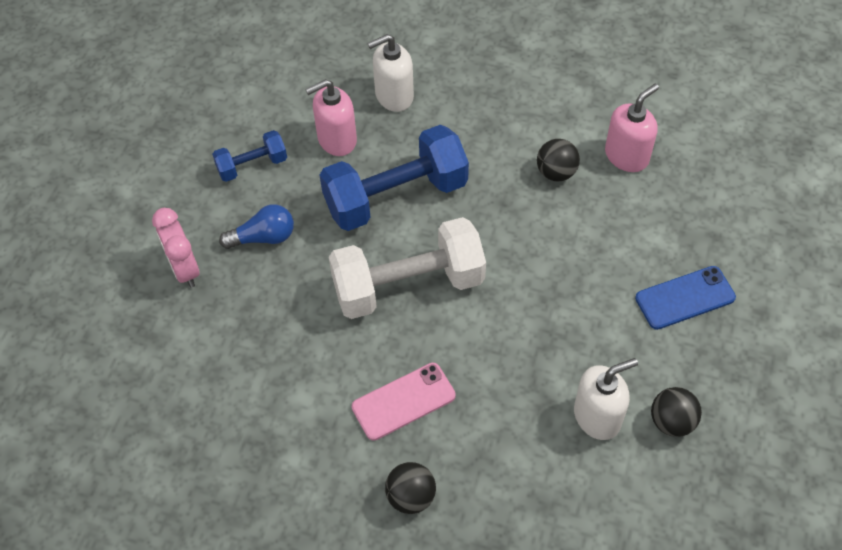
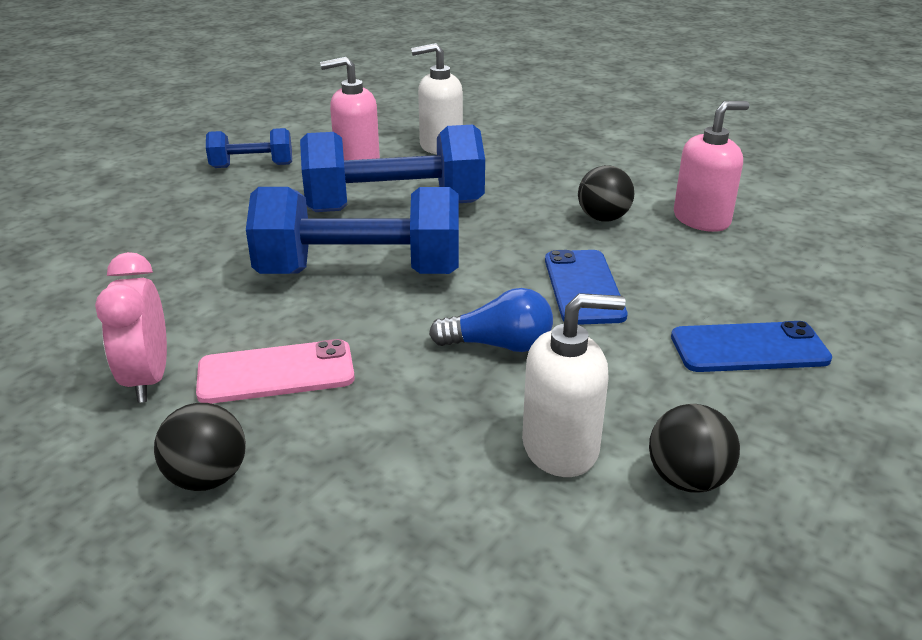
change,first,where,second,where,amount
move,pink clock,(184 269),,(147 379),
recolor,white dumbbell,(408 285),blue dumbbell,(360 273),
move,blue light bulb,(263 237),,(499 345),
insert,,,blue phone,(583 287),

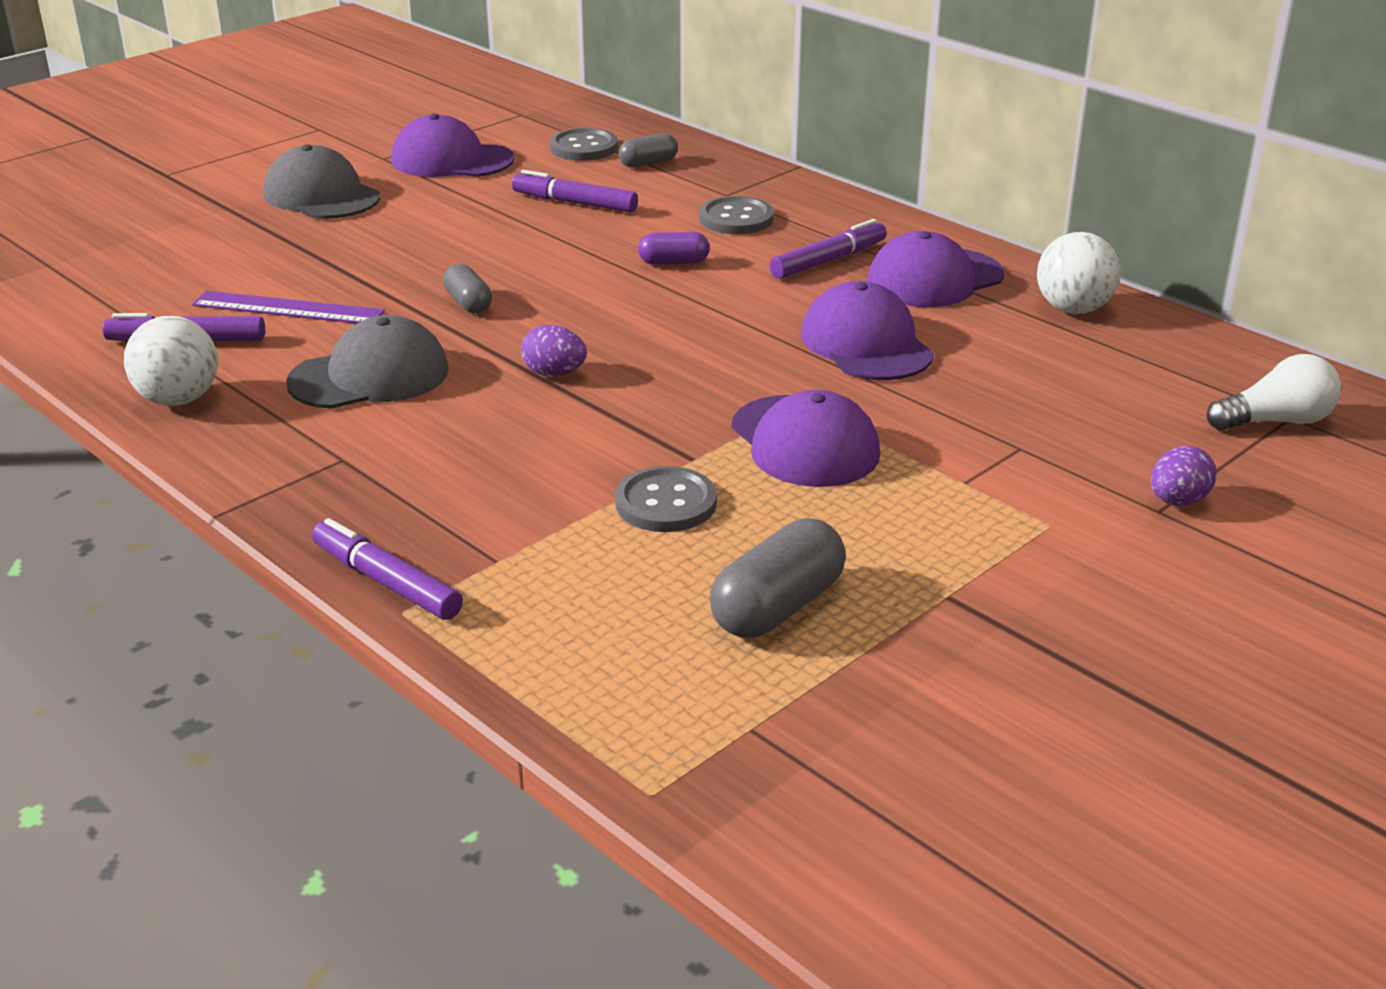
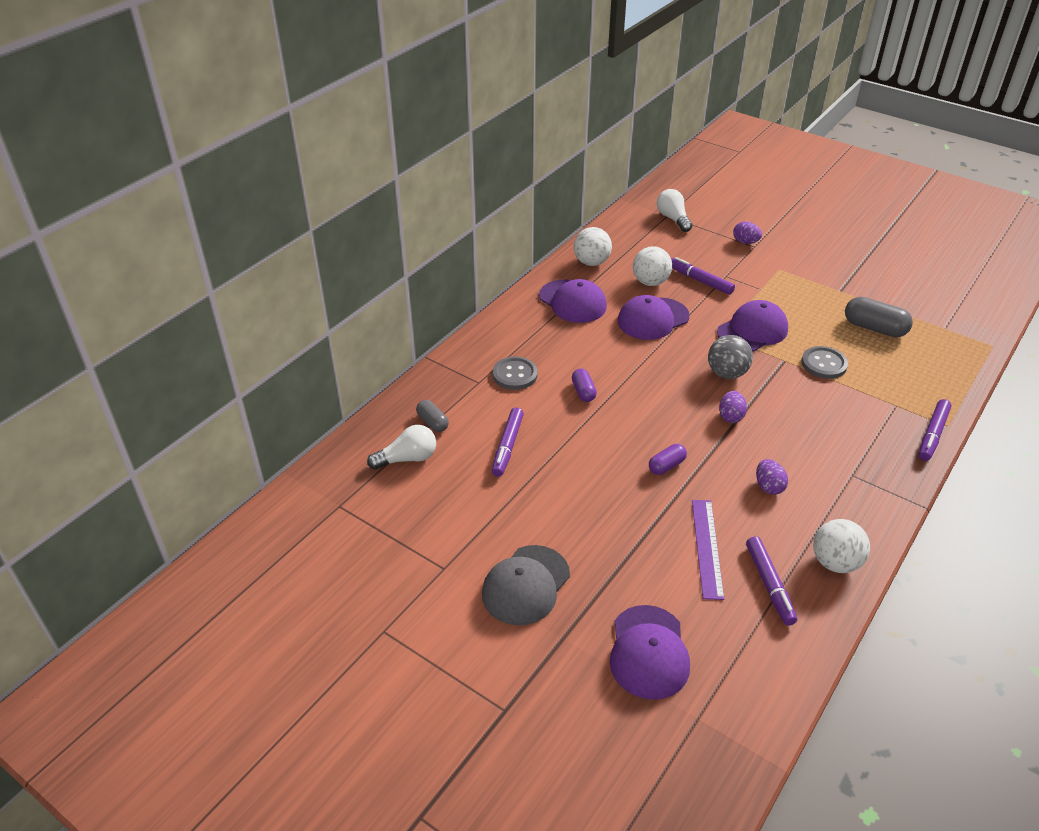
change,first,where,second,where,amount
replace,grey button,(583 147),white light bulb,(407 458),
move,purple cap,(452 160),,(649 652),
insert,,,white ball,(650 282),
recolor,grey capsule,(468 303),purple capsule,(666 466),
move,purple marker,(828 261),,(700 281),
insert,,,grey ball,(727 373),
replace,grey cap,(369 376),purple egg,(768 486),

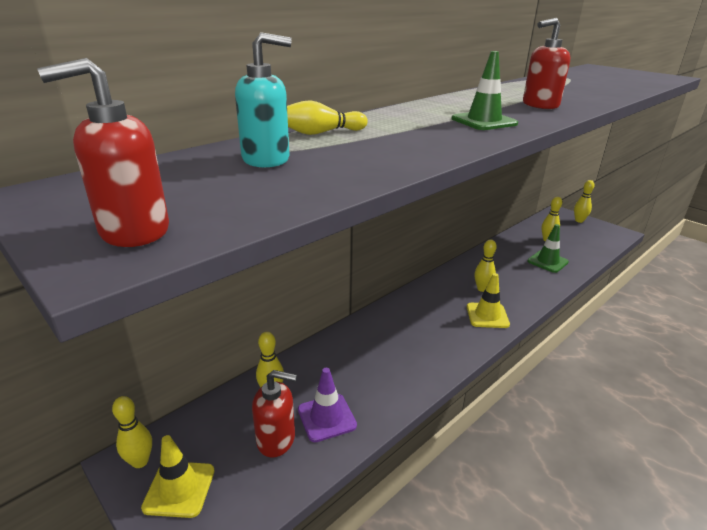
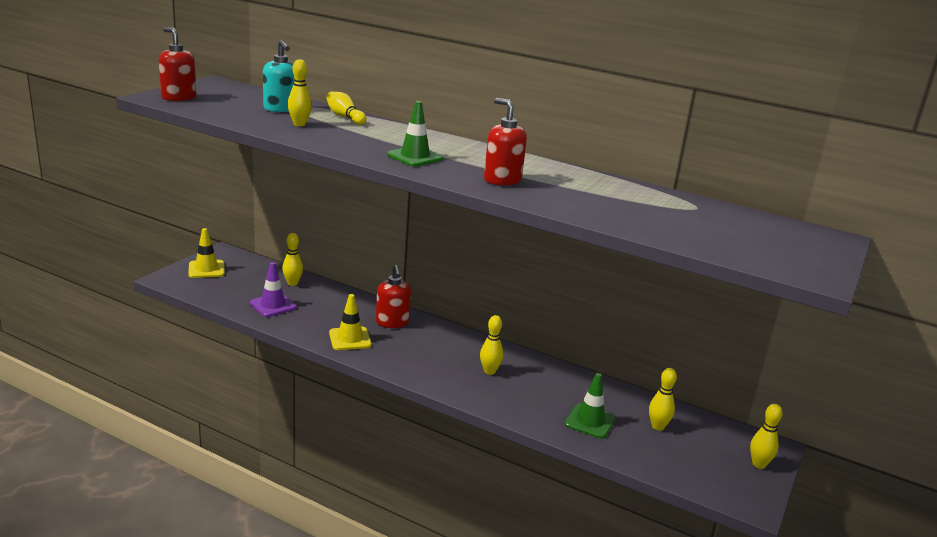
change,first,where,second,where,amount
move,yellow bowling pin,(140 461),,(299 124),
move,yellow traffic cone,(487 315),,(350 339),
move,red soap dispenser,(276 439),,(392 322),

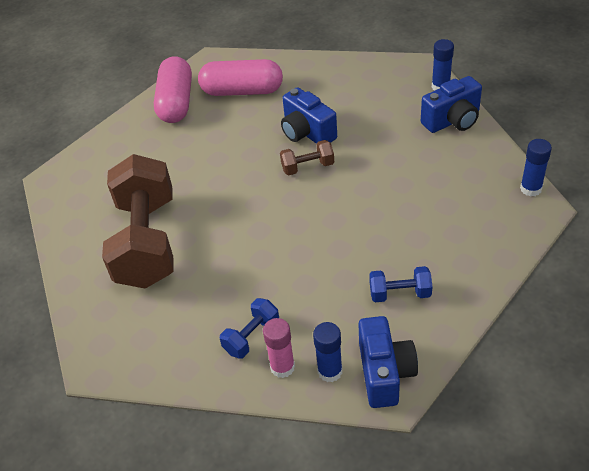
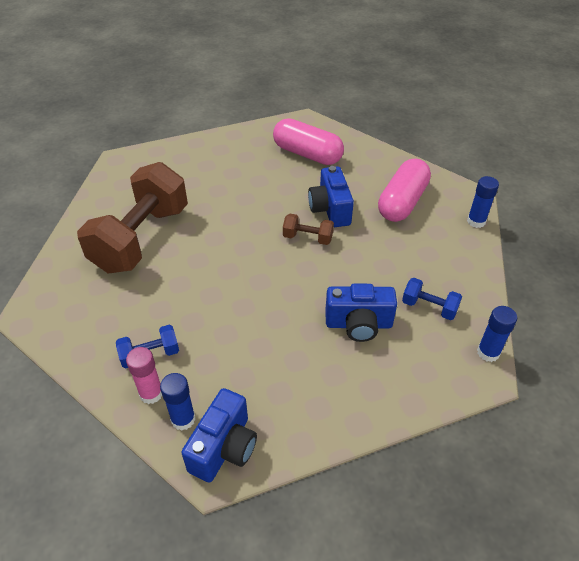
change,first,where,second,where,amount
move,blue camera,(452 121),,(358 324),
move,pink capsule,(176 102),,(402 202),
move,blue dumbbell,(400 293),,(429 307),

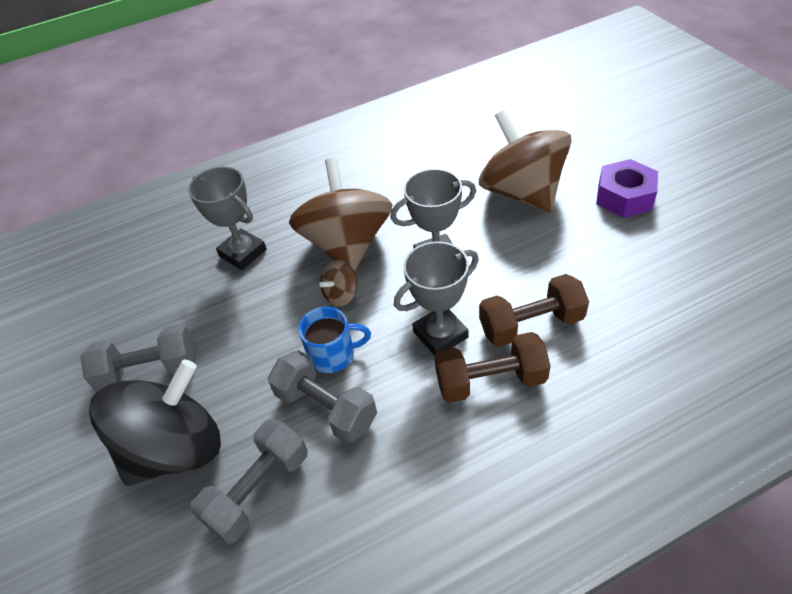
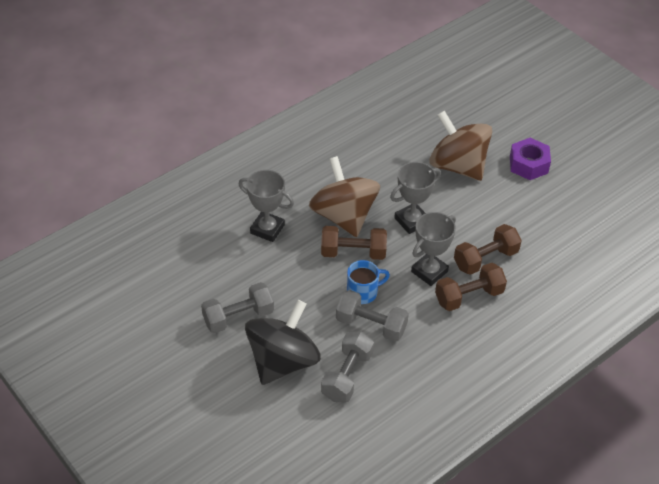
change,first,where,second,where,amount
replace,brown spinning top,(341 295),brown dumbbell,(353 252),

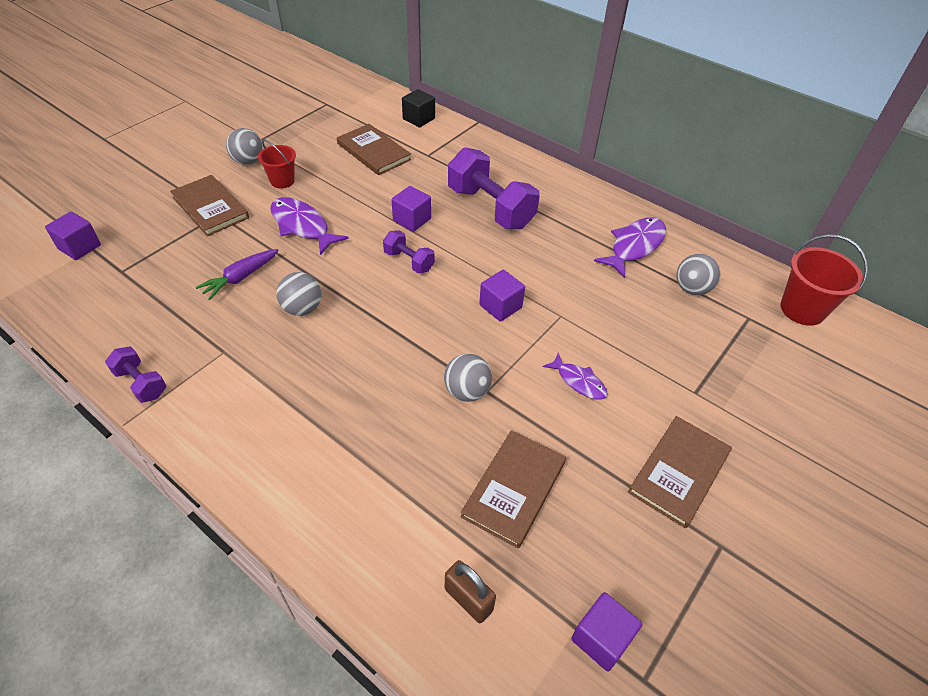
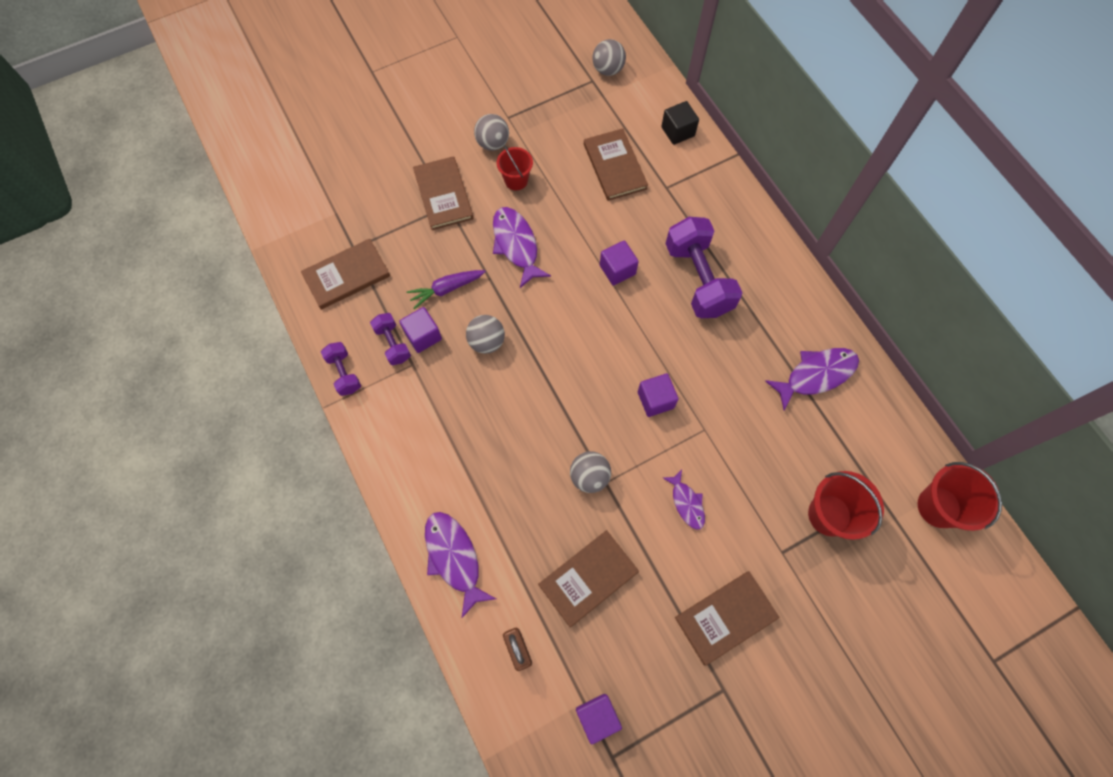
change,first,where,second,where,amount
insert,,,brown book,(346 275),
move,purple dumbbell,(409 261),,(393 344),
move,purple cube,(80 247),,(423 336),
insert,,,purple fish,(454 558),
move,grey ball,(692 289),,(608 70),
insert,,,red bucket,(829 515),

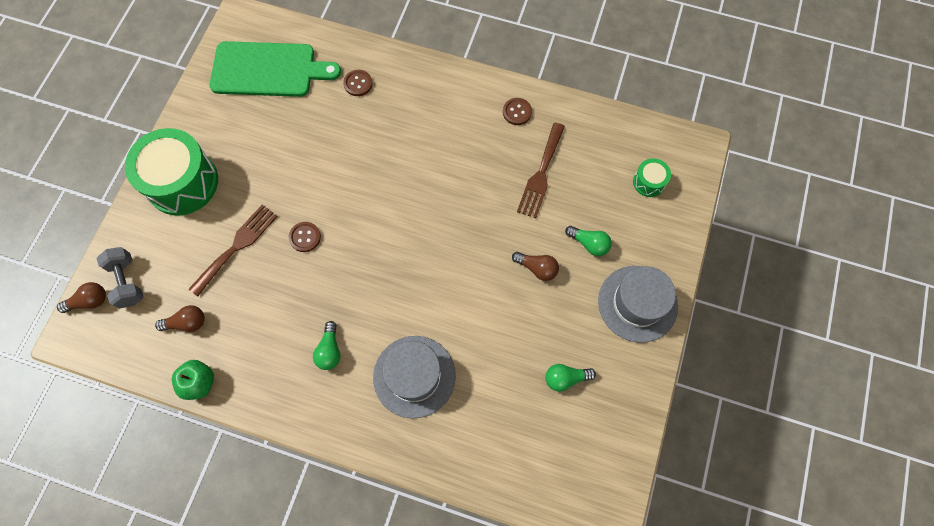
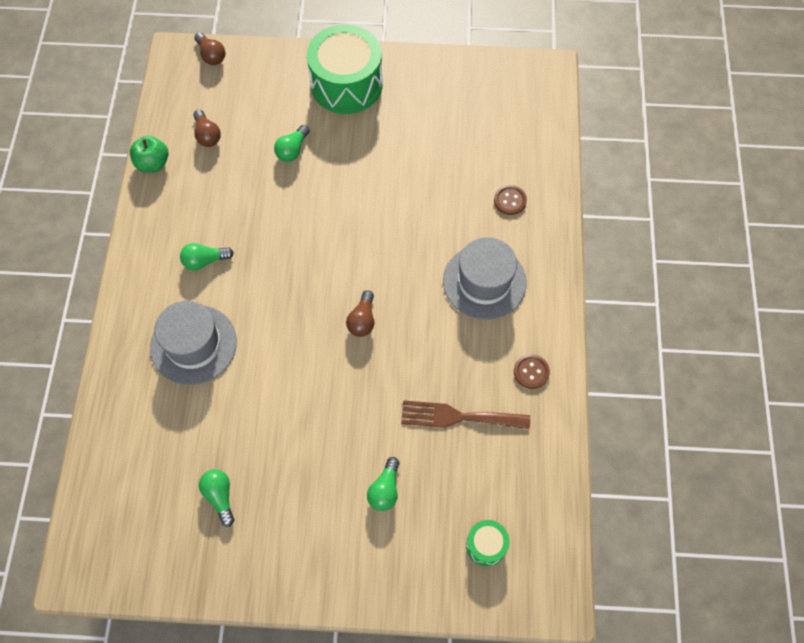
change,first,where,second,where,amount
replace,brown fork,(237 246),green light bulb,(292 150),
move,brown light bulb,(537 268),,(362 320),
move,grey hat,(637 303),,(484 282),
delete,grey dumbbell,(127 282),,,
delete,green cutting board,(268 70),,,
delete,brown button,(305 237),,,

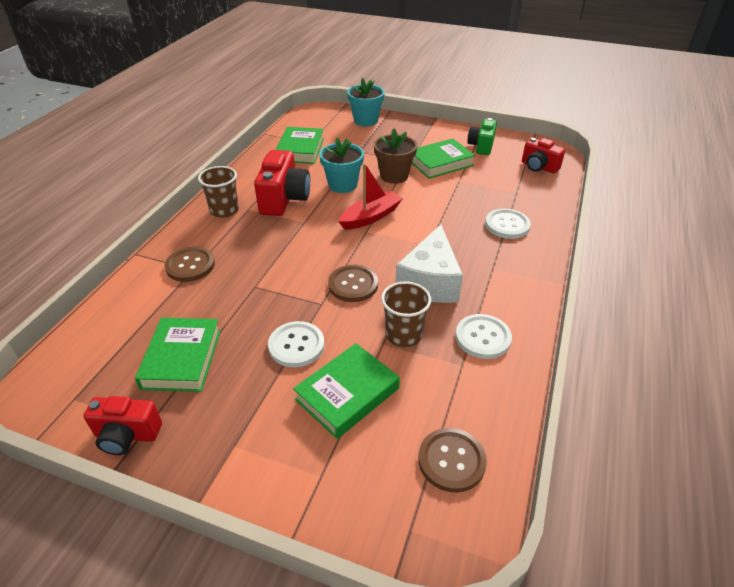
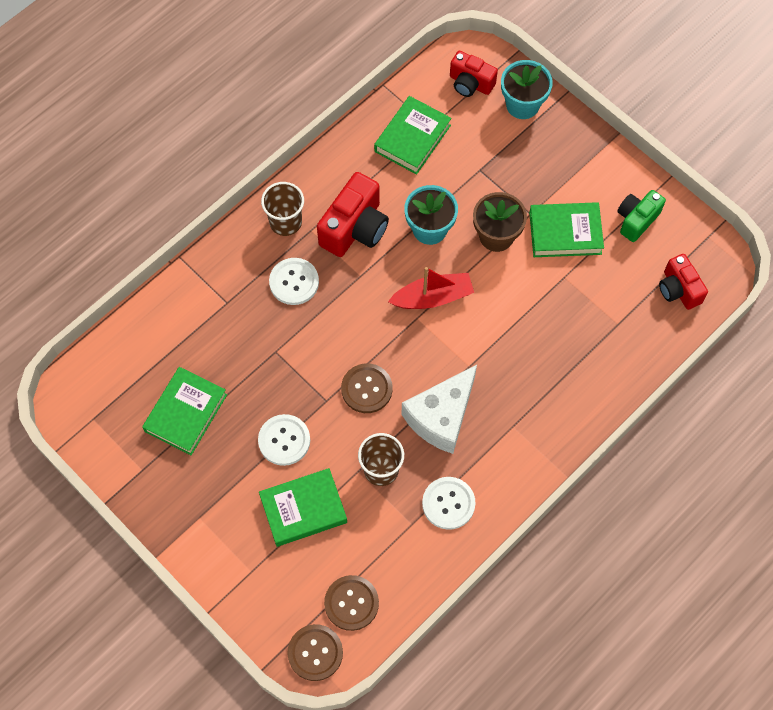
change,first,where,second,where,amount
move,white button,(507 225),,(294 282),
move,brown button,(190 265),,(315 653),
move,red camera,(127 435),,(470 83),

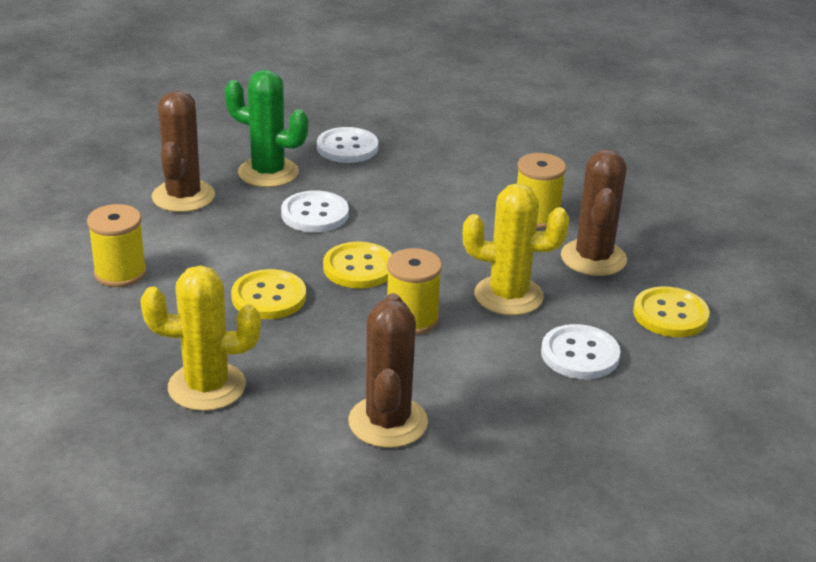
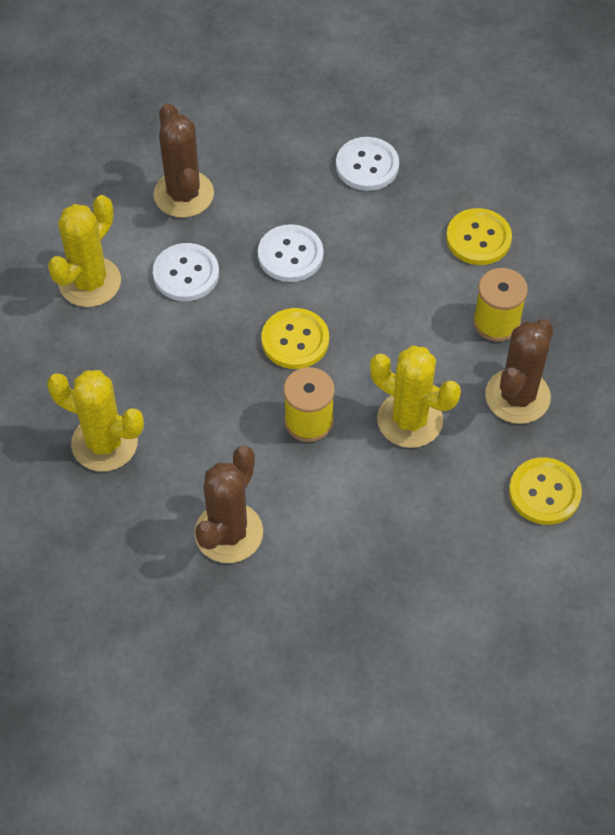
change,first,where,second,where,amount
replace,yellow spool,(120 273),yellow cactus,(90 282),
move,white button,(580 354),,(186 274),
rotate,brown cactus,(183 196),,(183 194),45 degrees counterclockwise
move,yellow button,(269 297),,(478 238),
delete,green cactus,(268 173),,,

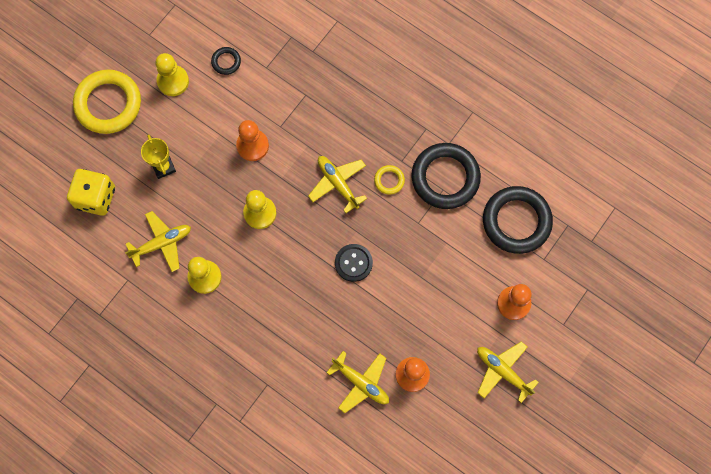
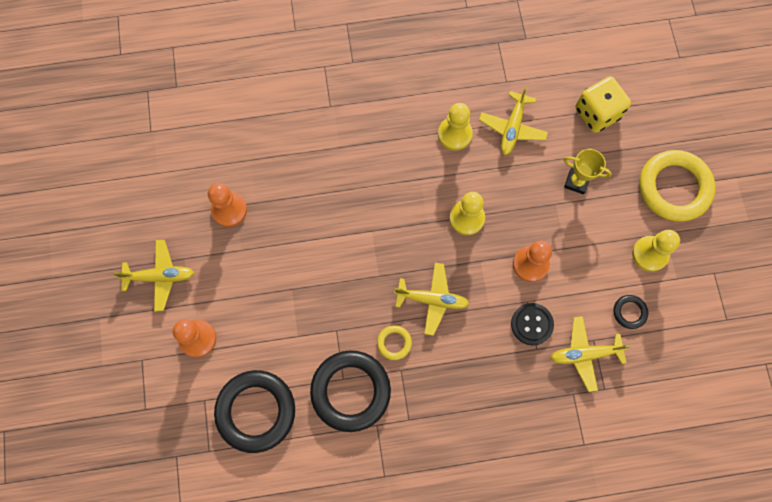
change,first,where,second,where,amount
move,black button,(353 263),,(532 324),
move,yellow plane,(361 383),,(584 354),

